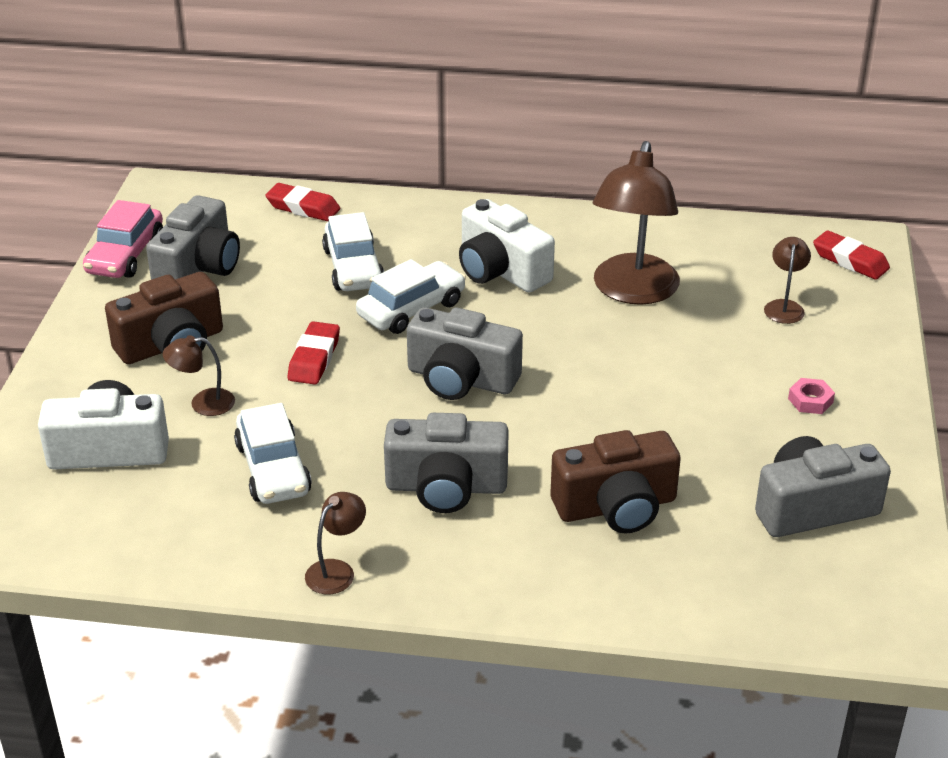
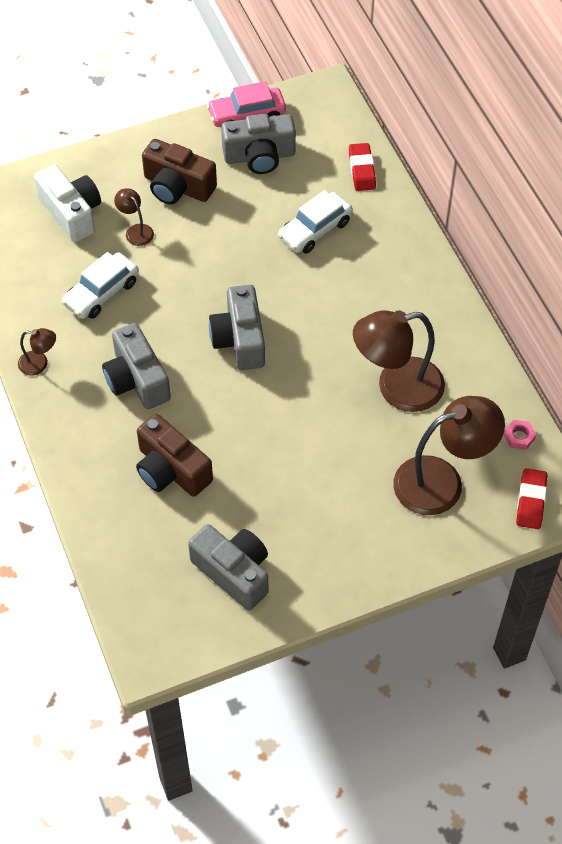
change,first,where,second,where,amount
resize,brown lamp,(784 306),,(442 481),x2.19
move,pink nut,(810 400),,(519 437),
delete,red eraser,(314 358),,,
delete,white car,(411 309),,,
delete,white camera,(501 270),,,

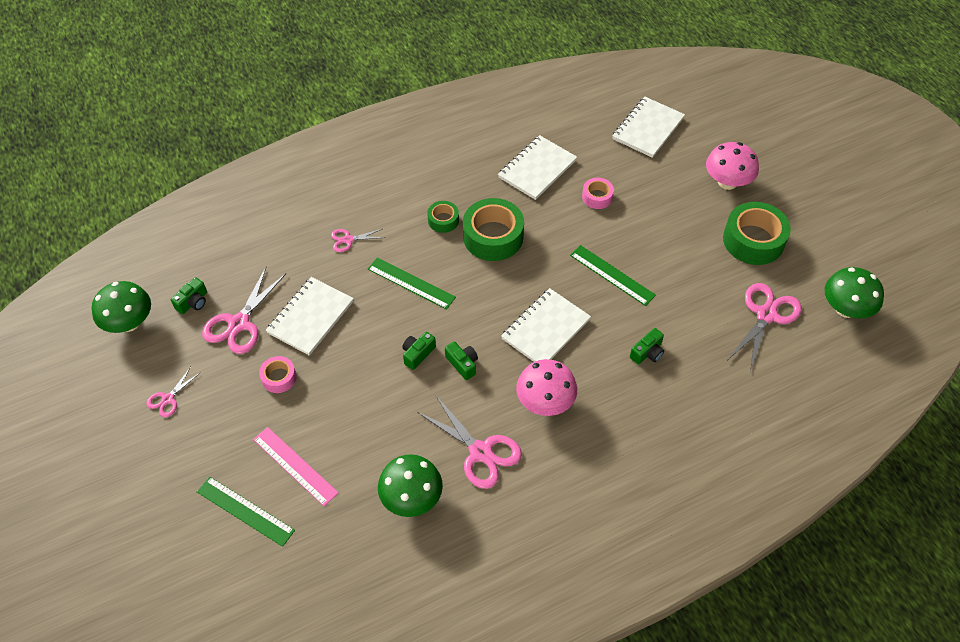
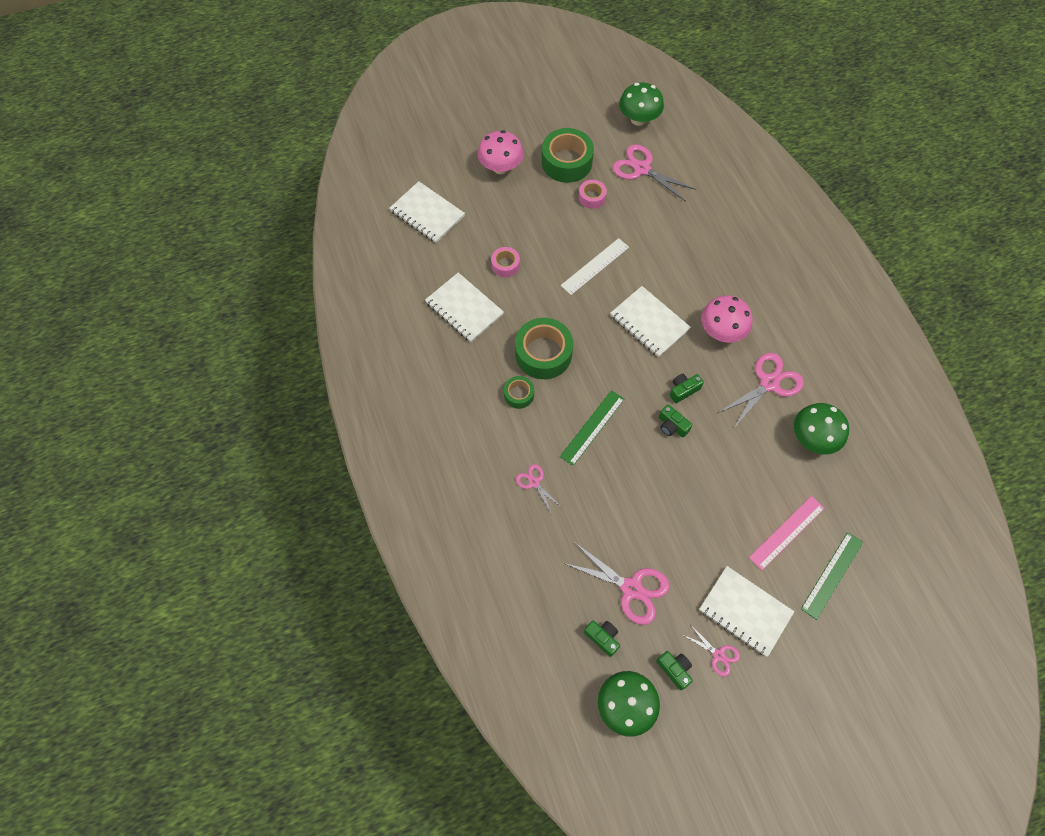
change,first,where,second,where,amount
rotate,pink scissors,(348 240),,(534 482),150 degrees clockwise
recolor,green ruler,(612 275),white ruler,(595 266),
move,pink tape,(279 378),,(592 197),
move,green camera,(647 353),,(674 669),
move,white notebook,(310 317),,(745 611),

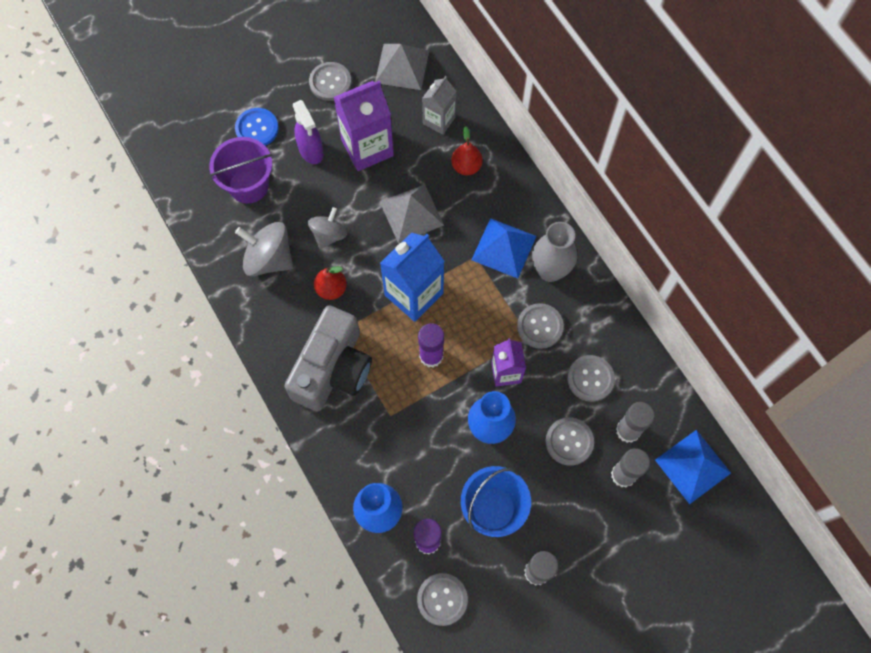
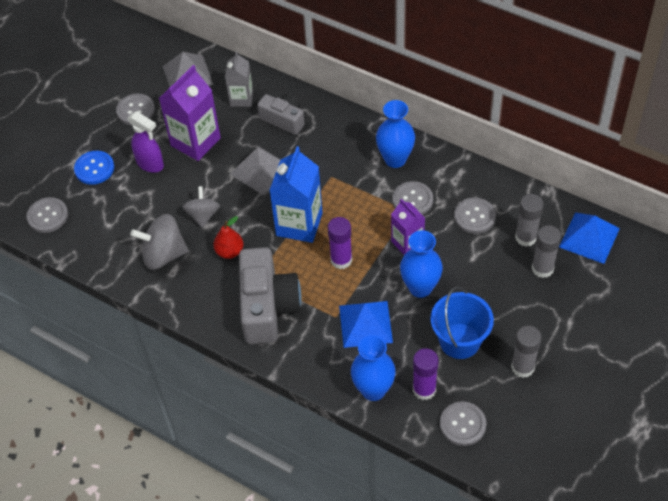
change,first,where,second,where,amount
move,grey button,(569 441),,(47 216),
replace,red pear,(466 166),grey camera,(284 119),
move,blue pyramid,(503 248),,(365 324),
recolor,grey vase,(550 270),blue vase,(395 159),
delete,purple bucket,(248 185),,,

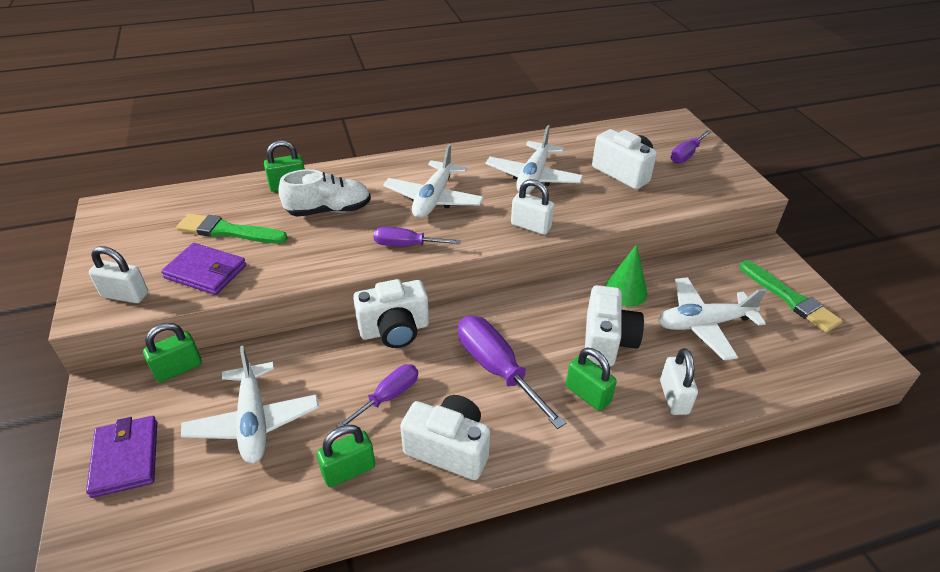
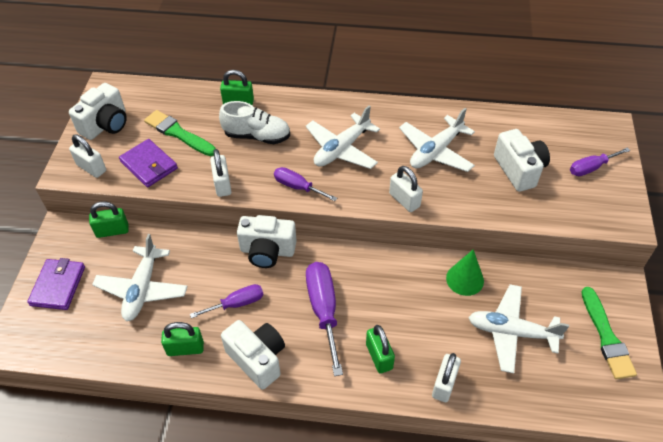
change,first,where,second,where,amount
move,white camera,(607 341),,(106 125),
insert,,,white padlock,(222 184),

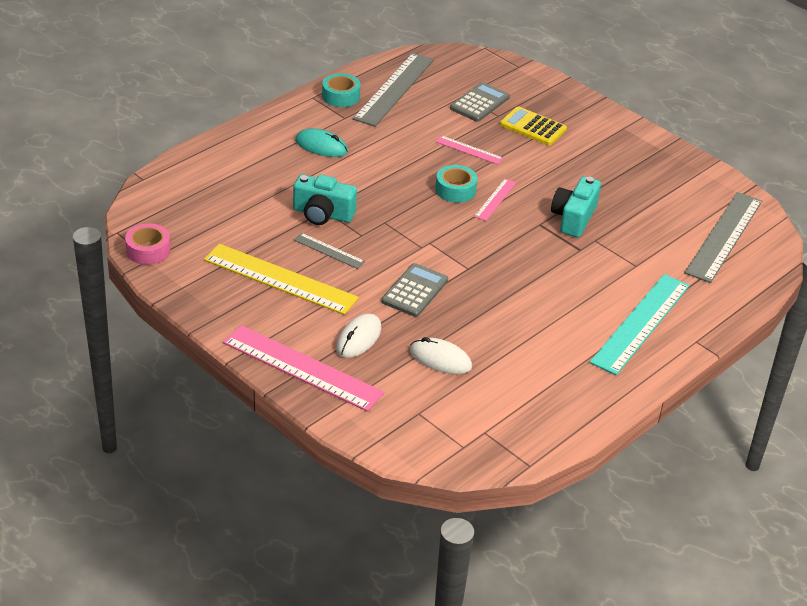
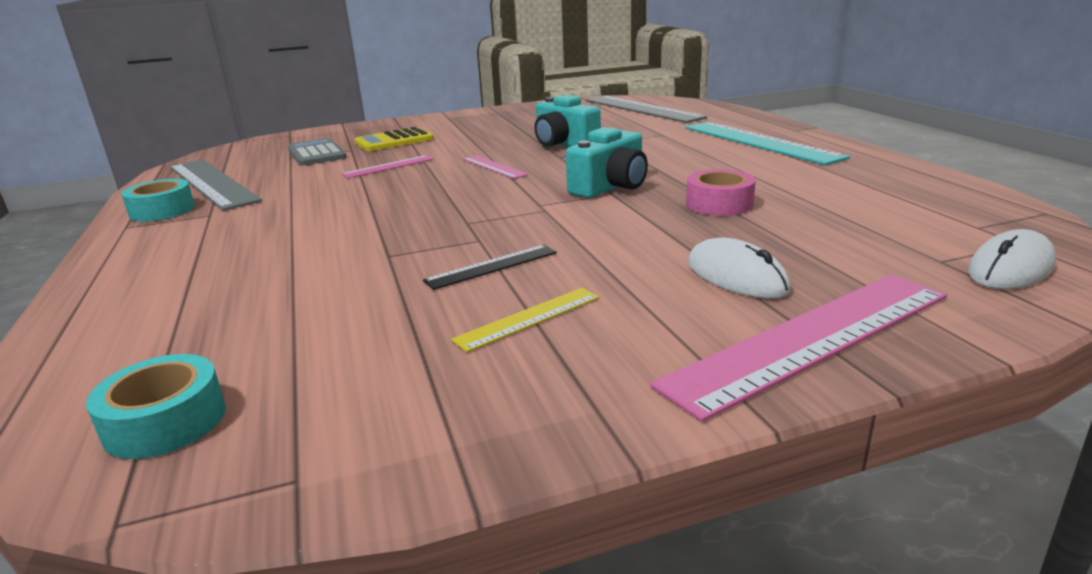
change,first,where,second,where,amount
move,turquoise tape,(455 190),,(165 421),
recolor,grey ruler,(329 251),black ruler,(492 266),
resize,yellow ruler,(280 279),,(528 318),x0.49
move,turquoise camera,(323 214),,(610 187),
move,pink tape,(148 250),,(719 204),
move,white mouse,(440 359),,(1010 268),
delete,turquoise mouse,(321 146),,,
delete,grey calculator,(414 291),,,

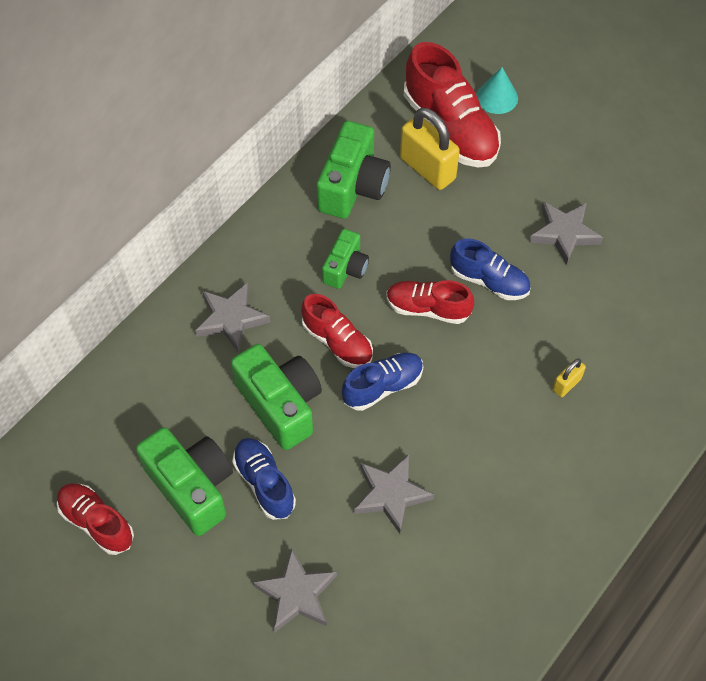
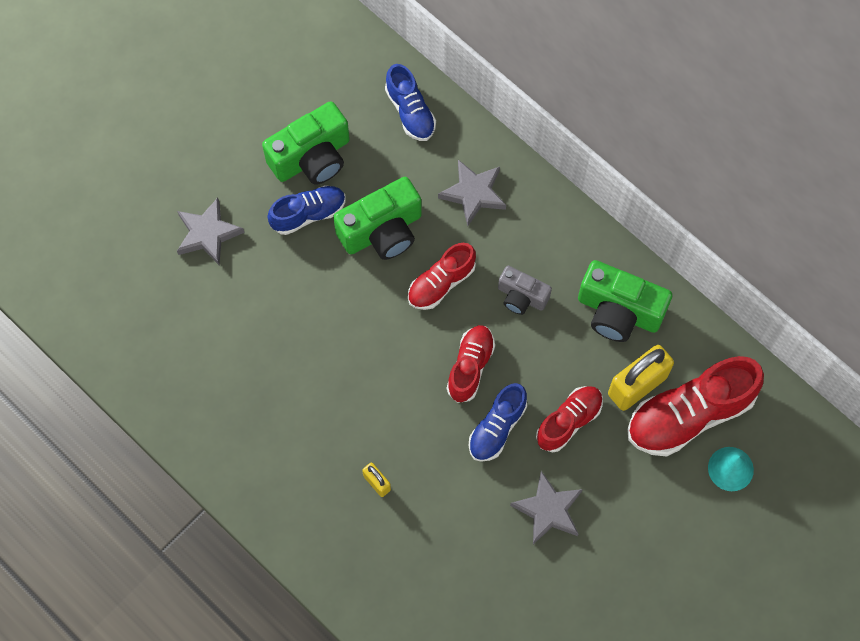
change,first,where,second,where,amount
move,blue shoe,(383 386),,(410 111),
recolor,green camera,(345 268),grey camera,(521 296),
move,red shoe,(97 523),,(569 421),
delete,grey star,(391 494),,,

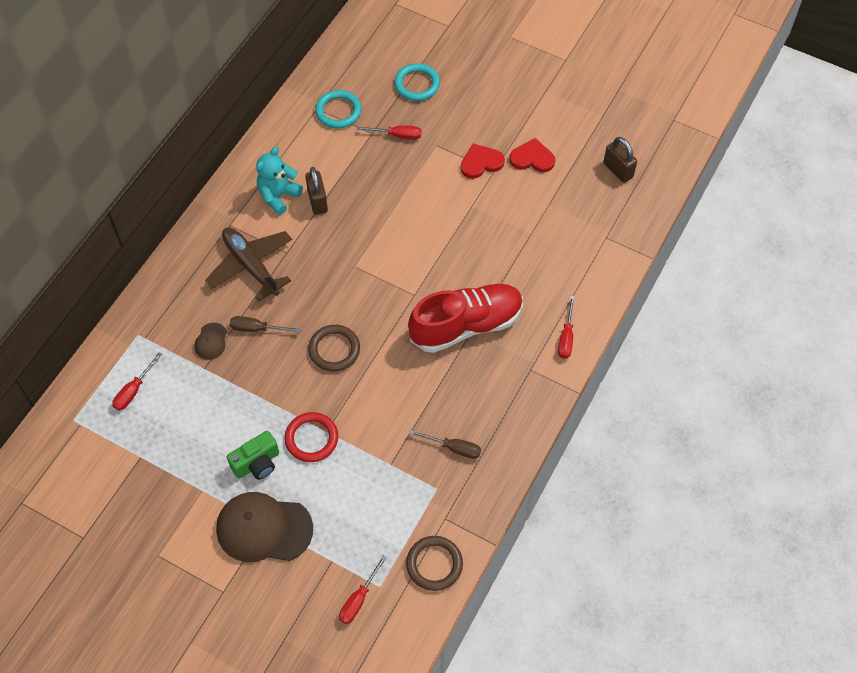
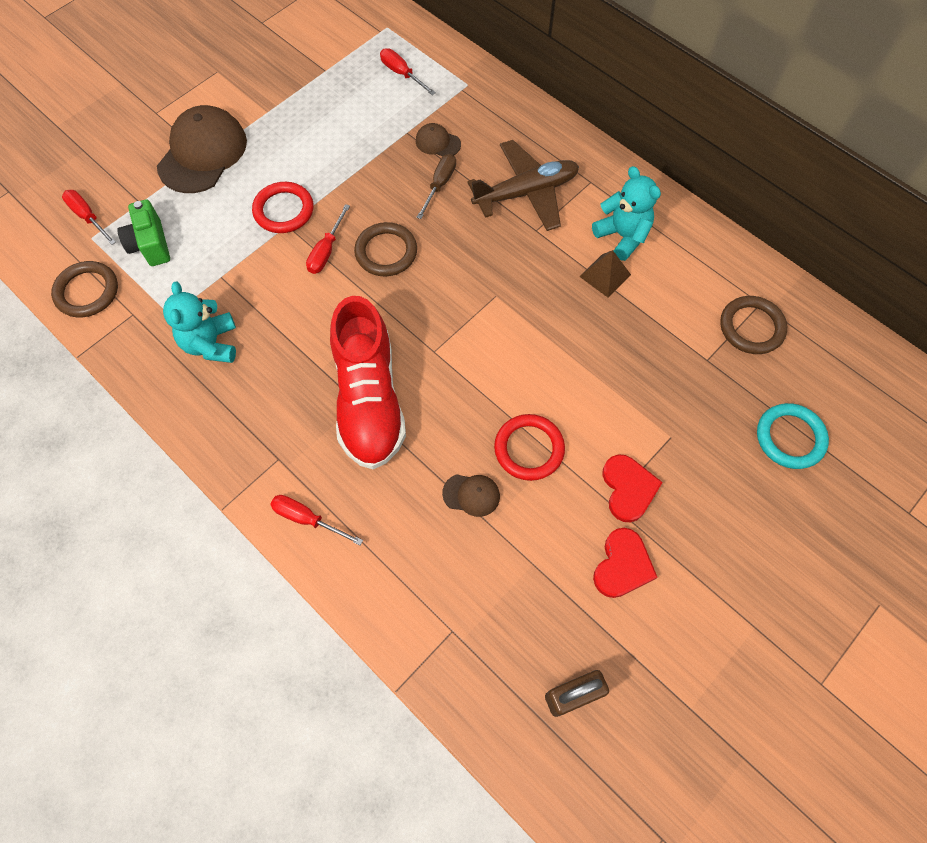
change,first,where,second,where,amount
move,green camera,(257 463),,(150 245),
replace,brown screwdriver,(453 448),turquoise teddy bear,(211 344),
move,red screwdriver,(397 135),,(326 251),
insert,,,brown cap,(471 494),
insert,,,red ring,(529 449),
replace,brown padlock,(317 201),brown pyramid,(605 275),
recolor,turquoise ring,(338 111),brown ring,(751 327),

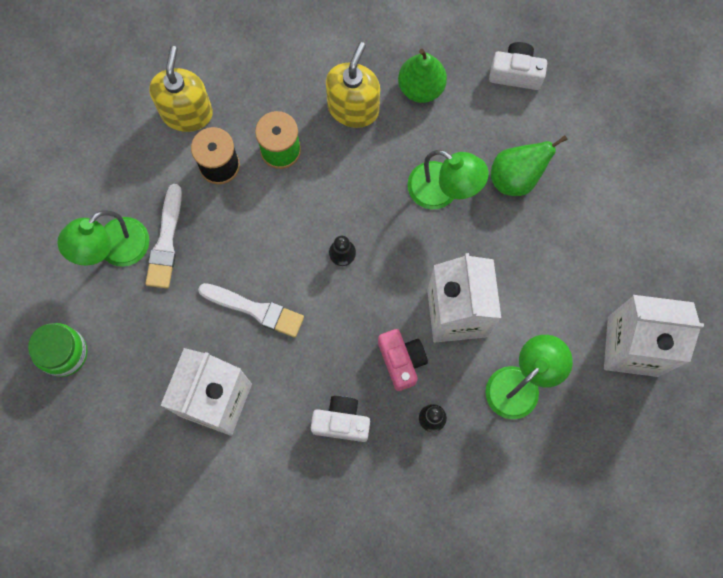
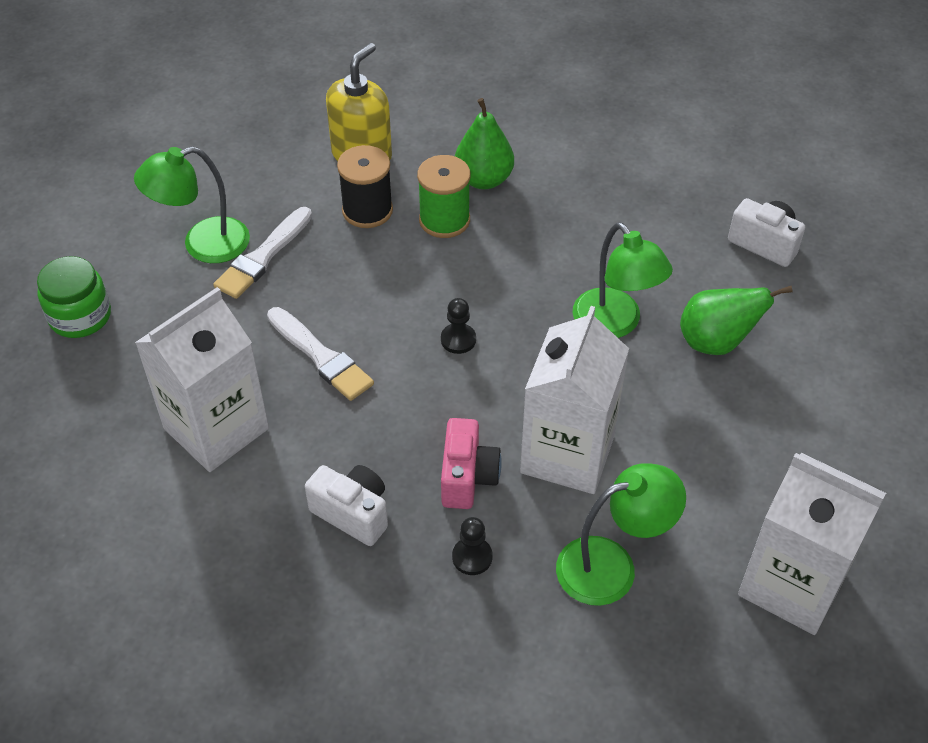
change,first,where,second,where,amount
move,green pear,(421 87),,(484 179),
delete,yellow soap dispenser,(353 108),,,

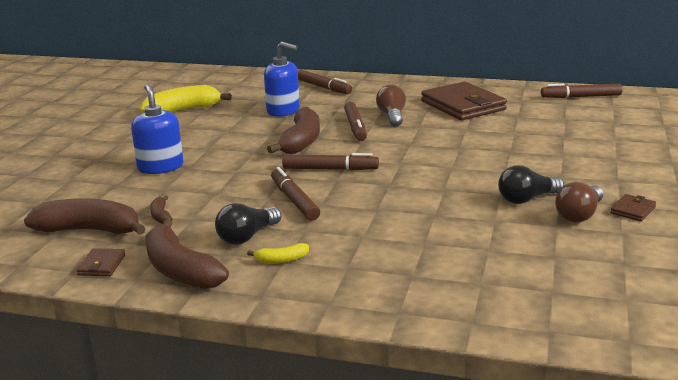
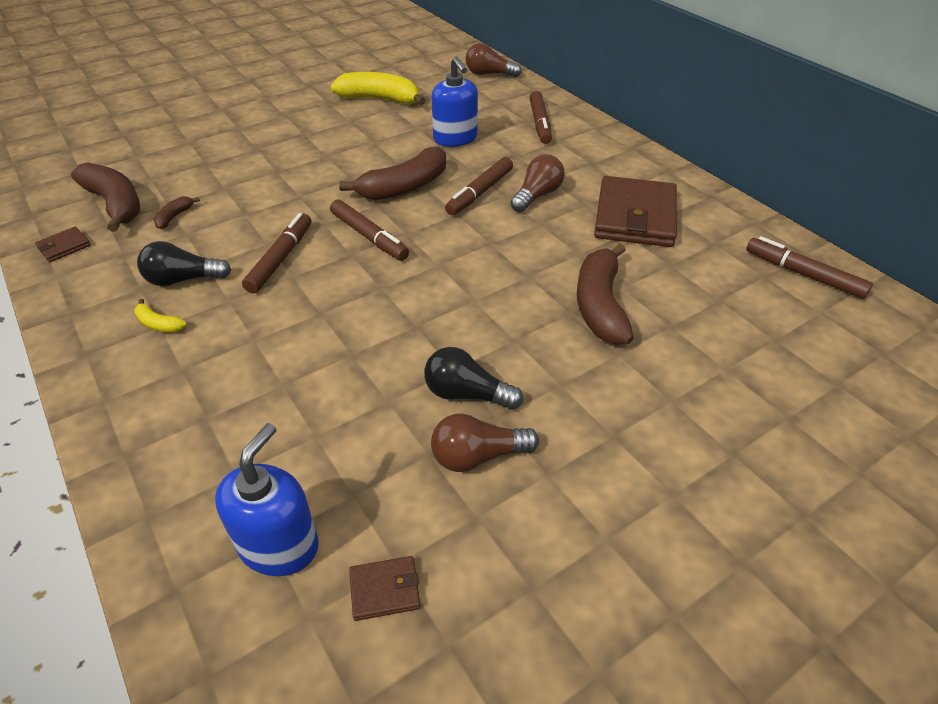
change,first,where,second,where,amount
move,blue soap dispenser,(160 167),,(279 545),
move,brown wallet,(633 210),,(385 590),
insert,,,brown light bulb,(489 74),
move,brown banana,(180 270),,(600 305),

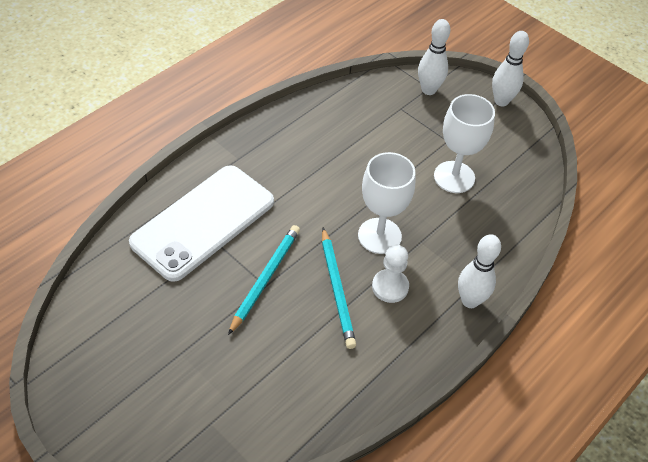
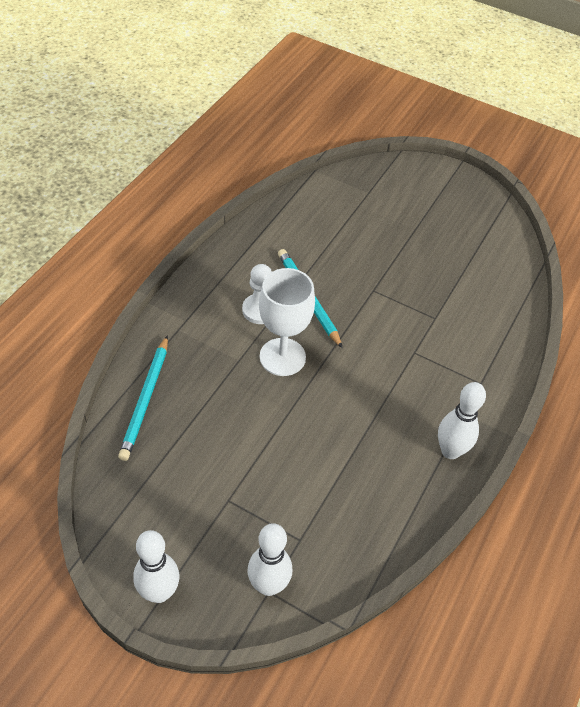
change,first,where,second,where,amount
move,turquoise pencil,(265 278),,(146 399),
move,white bowling pin,(470 301),,(450 451),
delete,white phone,(203 222),,,
delete,white goblet,(454 177),,,

